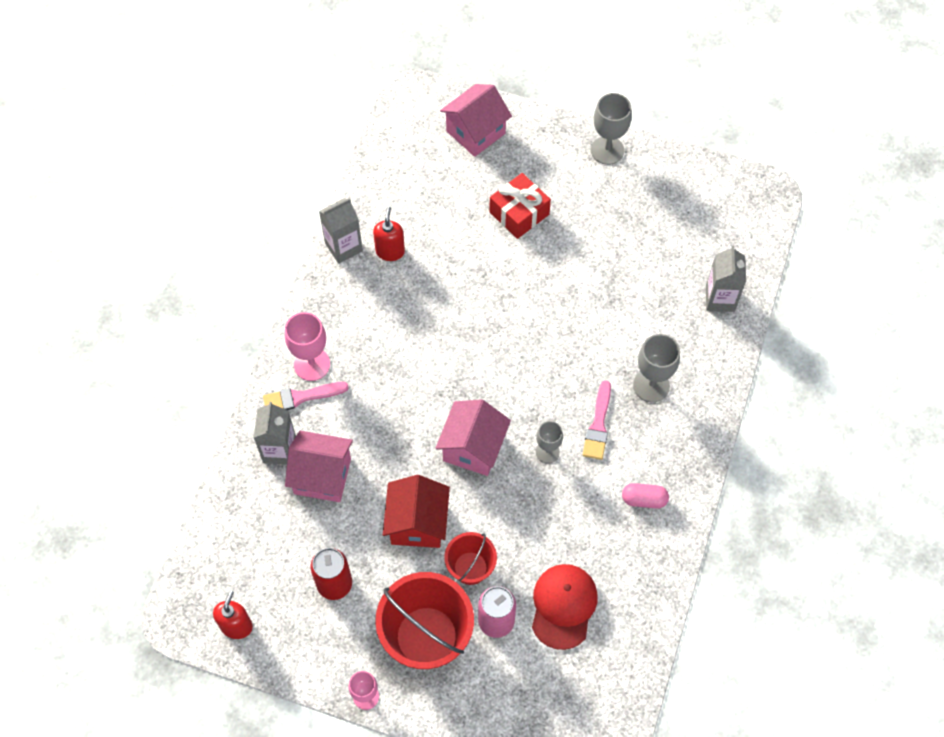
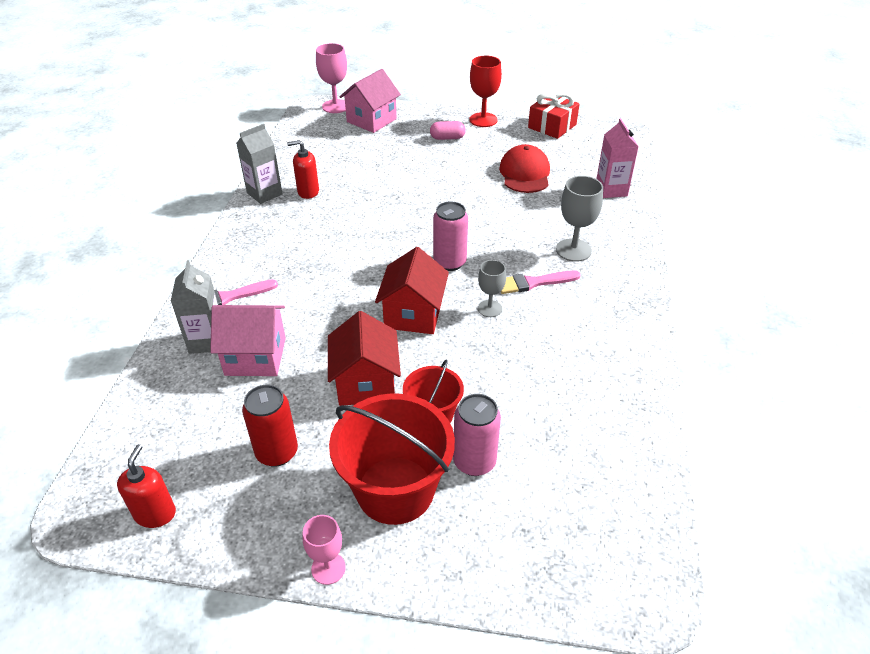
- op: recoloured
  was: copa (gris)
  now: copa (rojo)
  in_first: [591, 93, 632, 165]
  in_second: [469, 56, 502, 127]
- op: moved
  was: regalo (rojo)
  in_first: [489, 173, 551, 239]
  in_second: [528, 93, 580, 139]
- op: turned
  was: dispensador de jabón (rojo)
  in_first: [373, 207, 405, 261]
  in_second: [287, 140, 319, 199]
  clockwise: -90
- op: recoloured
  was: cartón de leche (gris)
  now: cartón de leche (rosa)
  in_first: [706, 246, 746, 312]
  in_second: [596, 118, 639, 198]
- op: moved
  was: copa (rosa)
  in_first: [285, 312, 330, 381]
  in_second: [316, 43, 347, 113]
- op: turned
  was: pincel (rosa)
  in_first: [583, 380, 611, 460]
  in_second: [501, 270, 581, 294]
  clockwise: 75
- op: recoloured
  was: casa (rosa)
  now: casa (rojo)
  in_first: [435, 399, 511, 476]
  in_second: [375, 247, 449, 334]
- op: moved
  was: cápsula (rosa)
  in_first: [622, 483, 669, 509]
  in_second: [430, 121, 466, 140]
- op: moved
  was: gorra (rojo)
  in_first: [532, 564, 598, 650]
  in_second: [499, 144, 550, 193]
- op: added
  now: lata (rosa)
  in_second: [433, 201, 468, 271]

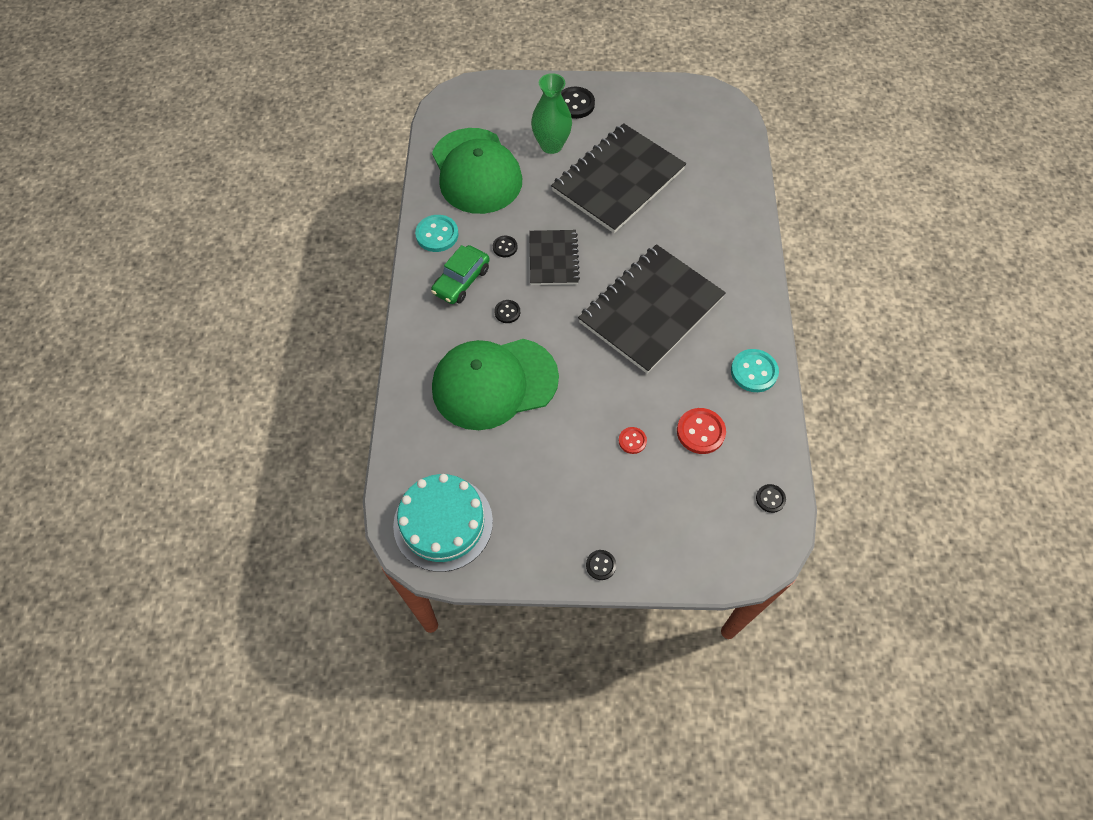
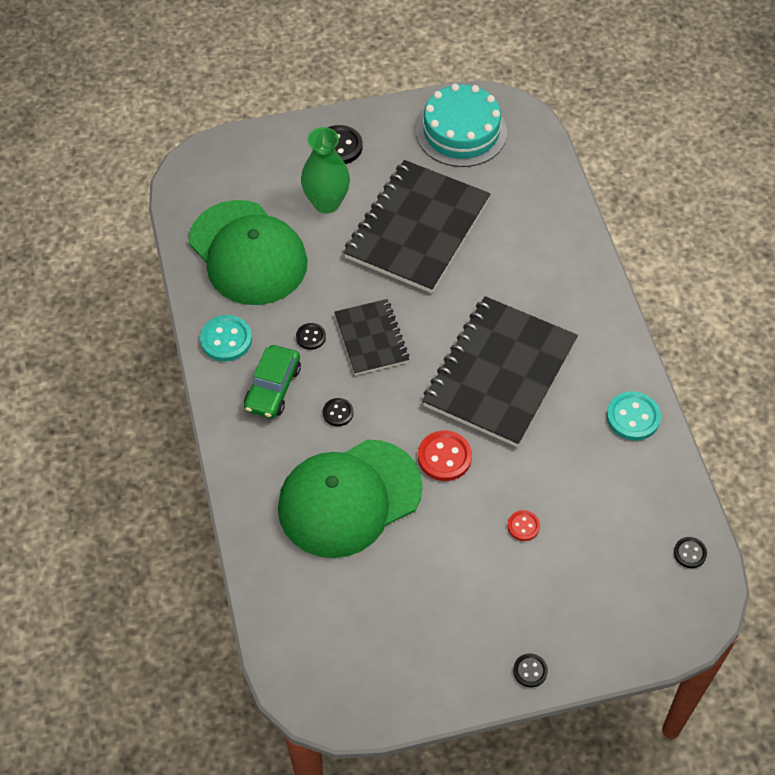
- op: moved
  was: botón (rojo)
  in_first: [677, 408, 726, 454]
  in_second: [418, 431, 472, 481]
- op: moved
  was: tarta (turquesa)
  in_first: [393, 474, 493, 572]
  in_second: [416, 84, 507, 167]

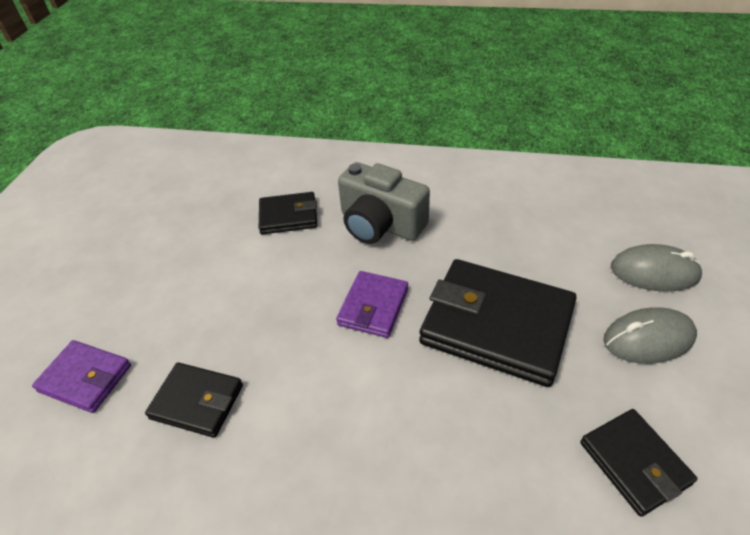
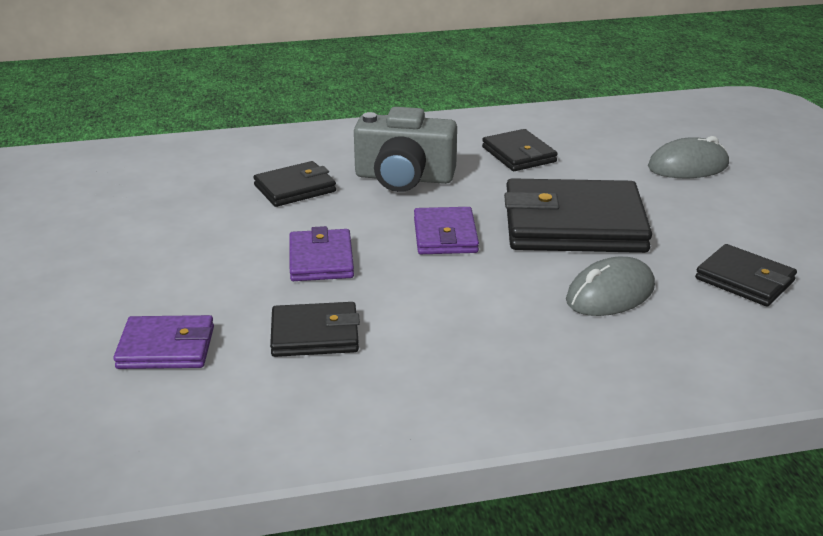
- op: moved
  was: ratón (gris)
  in_first: [603, 307, 697, 364]
  in_second: [566, 257, 655, 316]
- op: added
  now: cartera (negro)
  in_second: [482, 129, 558, 171]
- op: added
  now: cartera (morado)
  in_second: [289, 226, 354, 281]

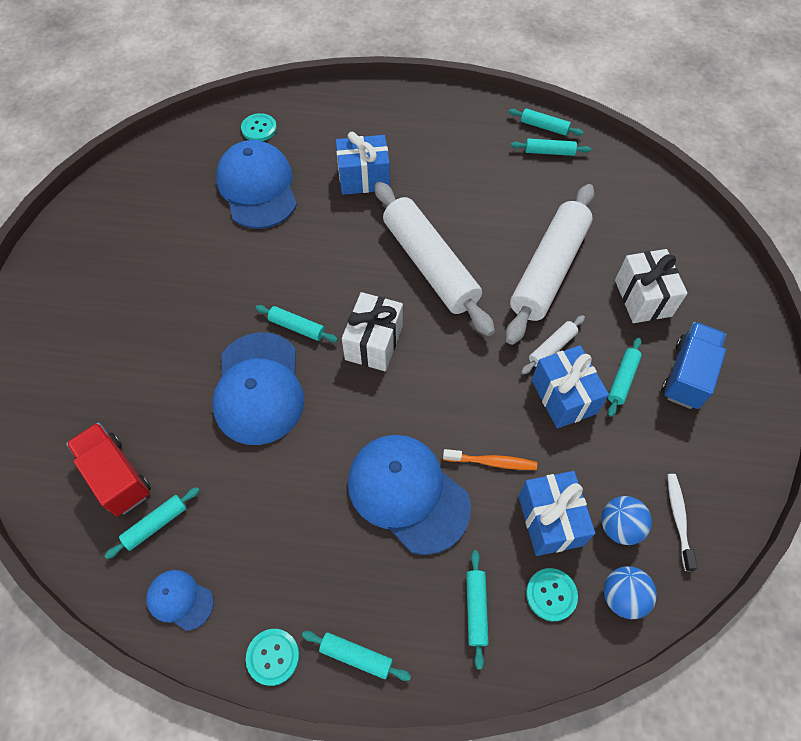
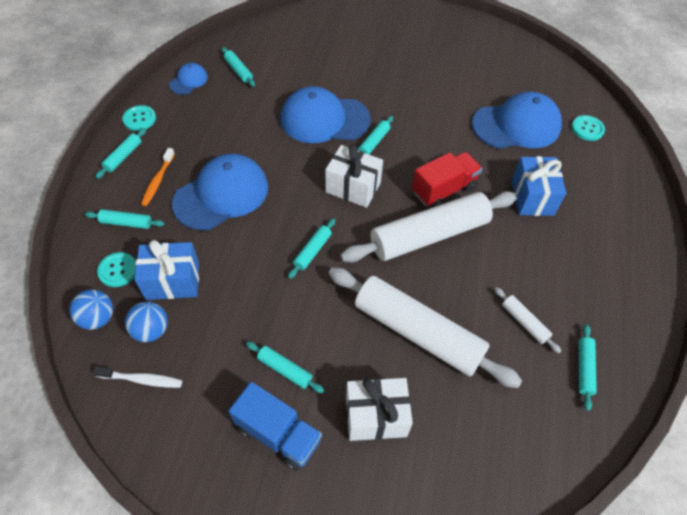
- op: moved
  was: rodillo (turquesa)
  in_first: [509, 109, 583, 136]
  in_second: [288, 218, 336, 279]
- op: moved
  was: rodillo (blanco)
  in_first: [521, 315, 585, 375]
  in_second: [494, 287, 561, 353]
- op: removed
  was: regalo (azul)
  in_first: [532, 345, 609, 429]
- op: moved
  was: camión (rojo)
  in_first: [66, 423, 151, 516]
  in_second: [412, 152, 482, 208]
- op: moved
  was: cepillo de dientes (naranja)
  in_first: [443, 449, 537, 470]
  in_second: [141, 148, 175, 206]

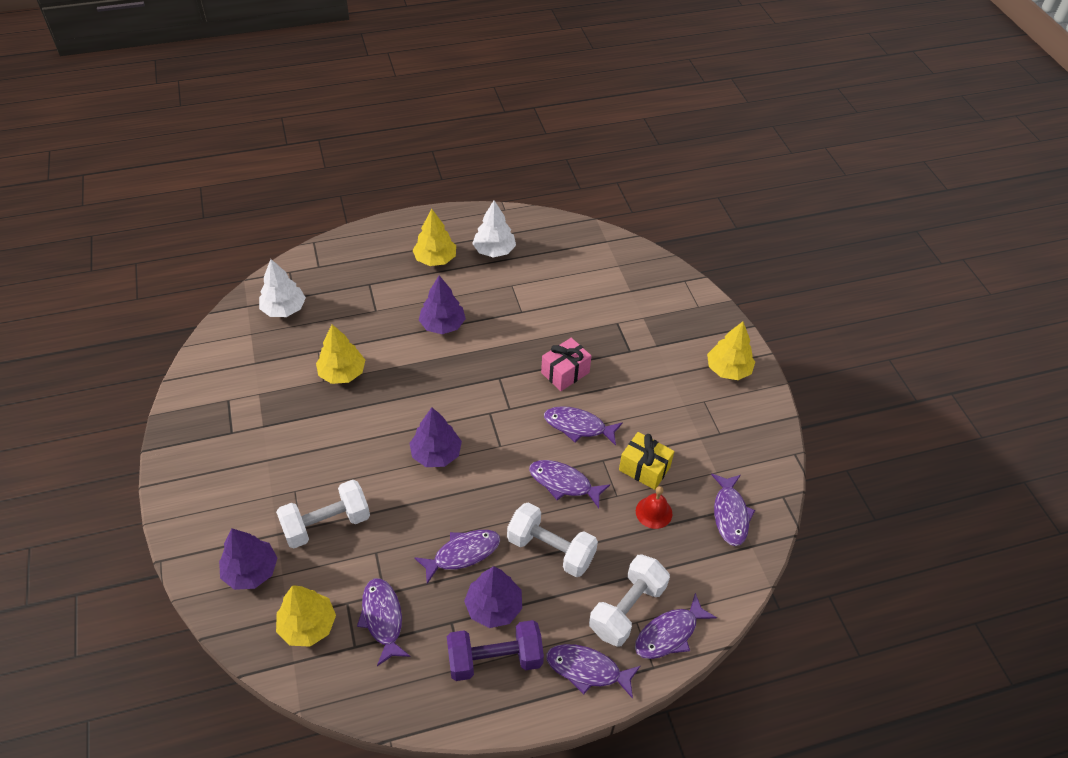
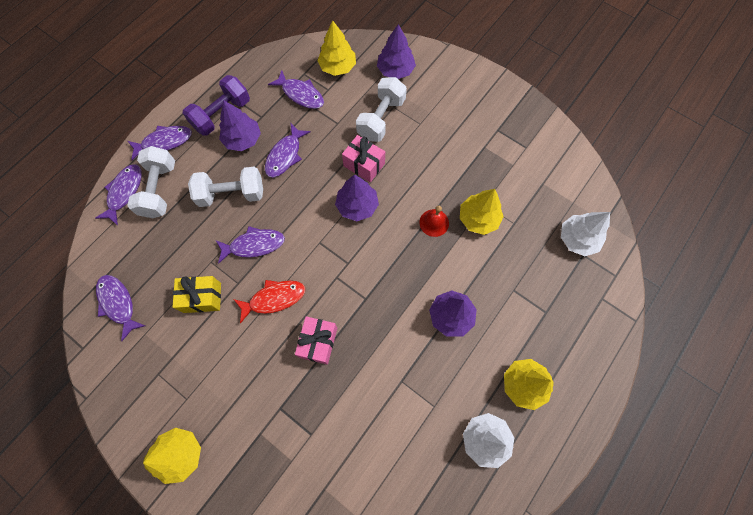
- op: recoloured
  was: pez (morado)
  now: pez (rojo)
  in_first: [544, 406, 623, 446]
  in_second: [234, 280, 305, 324]
- op: moved
  was: campana (rojo)
  in_first: [636, 486, 672, 529]
  in_second: [419, 206, 449, 237]
- op: added
  now: regalo (rosa)
  in_second: [342, 135, 385, 183]

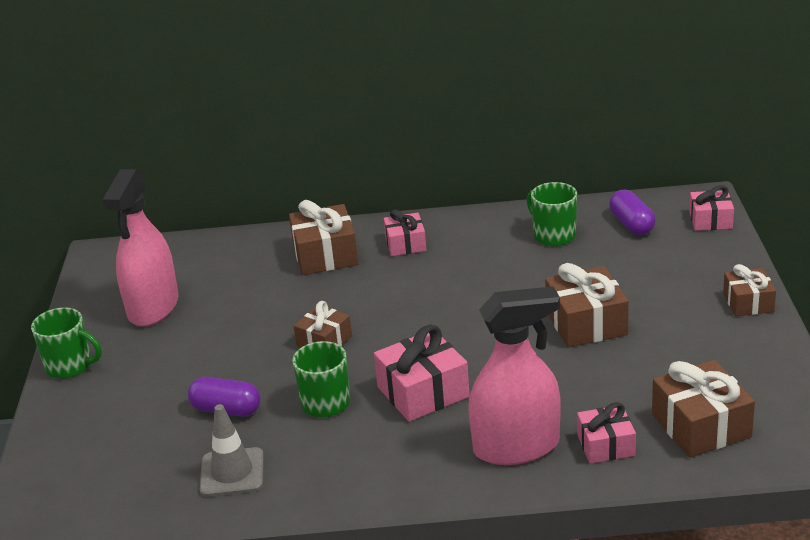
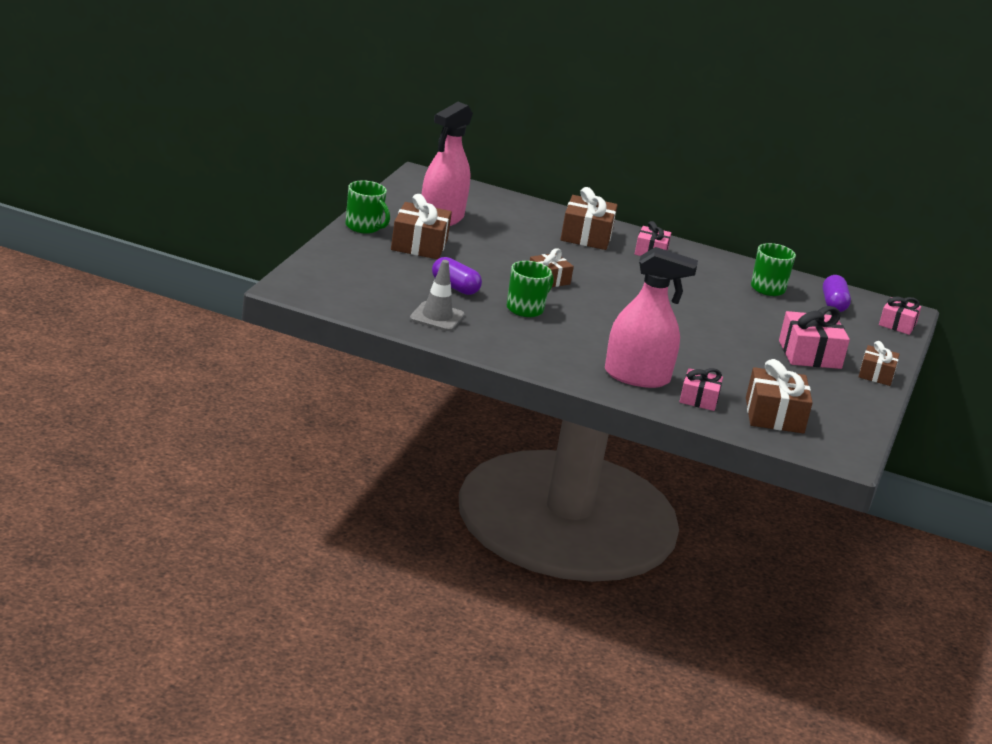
- op: moved
  was: regalo (marrón)
  in_first: [545, 263, 629, 348]
  in_second: [391, 194, 452, 259]
- op: moved
  was: regalo (rosa)
  in_first: [374, 325, 470, 422]
  in_second: [779, 306, 850, 369]

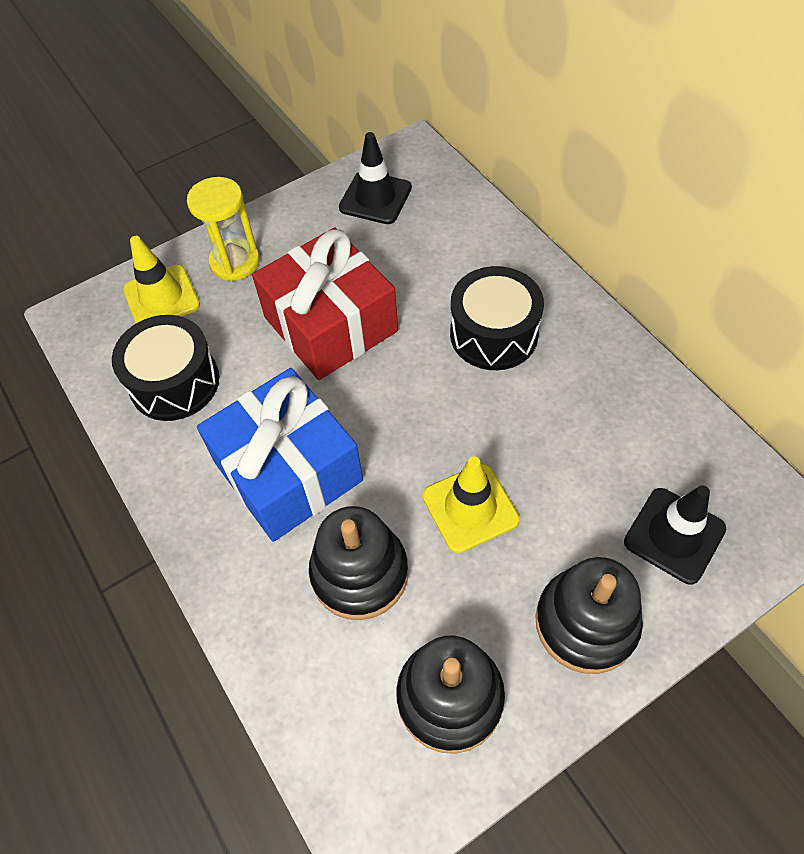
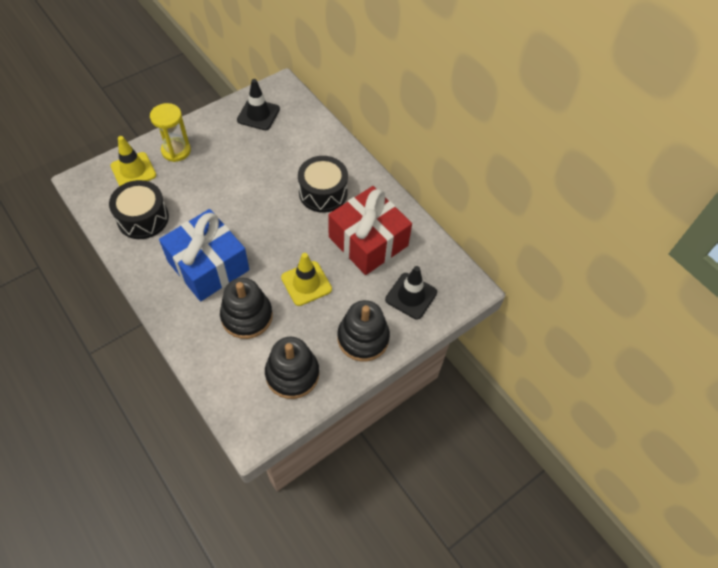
- op: moved
  was: regalo (rojo)
  in_first: [252, 228, 398, 380]
  in_second: [328, 186, 412, 275]

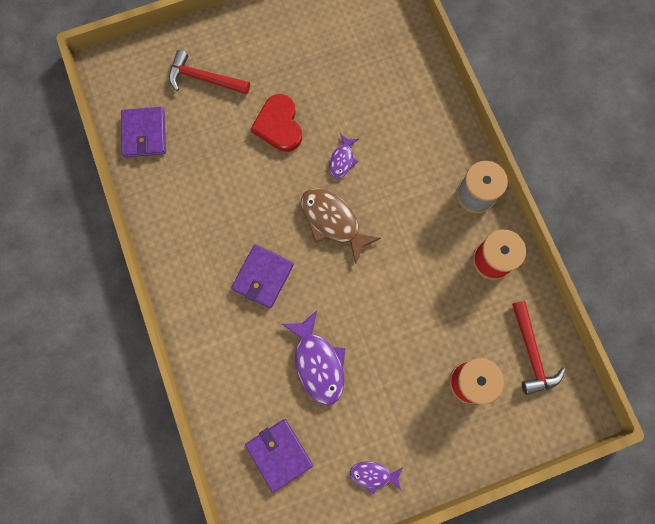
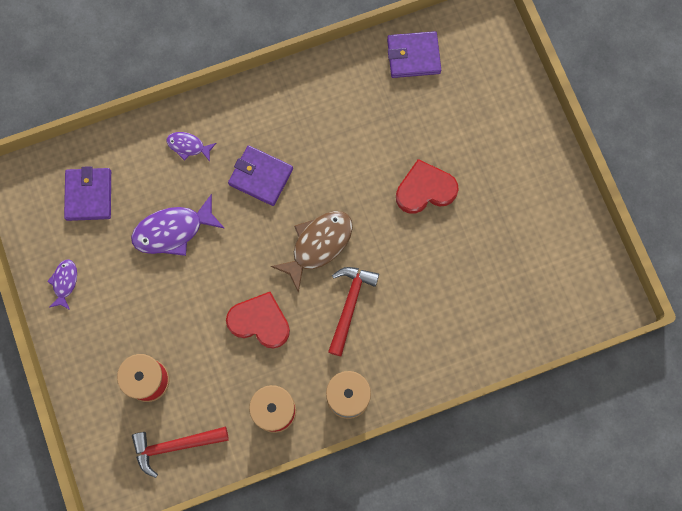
- op: moved
  was: martillo (rojo)
  in_first: [169, 50, 250, 94]
  in_second: [328, 267, 379, 356]
- op: moved
  was: pez (morado)
  in_first: [329, 134, 359, 178]
  in_second: [166, 132, 216, 162]
- op: turned
  was: cartera (morado)
  in_first: [245, 419, 313, 492]
  in_second: [64, 166, 111, 221]
  clockwise: -60
- op: added
  now: corazón (rojo)
  in_second: [226, 292, 290, 348]

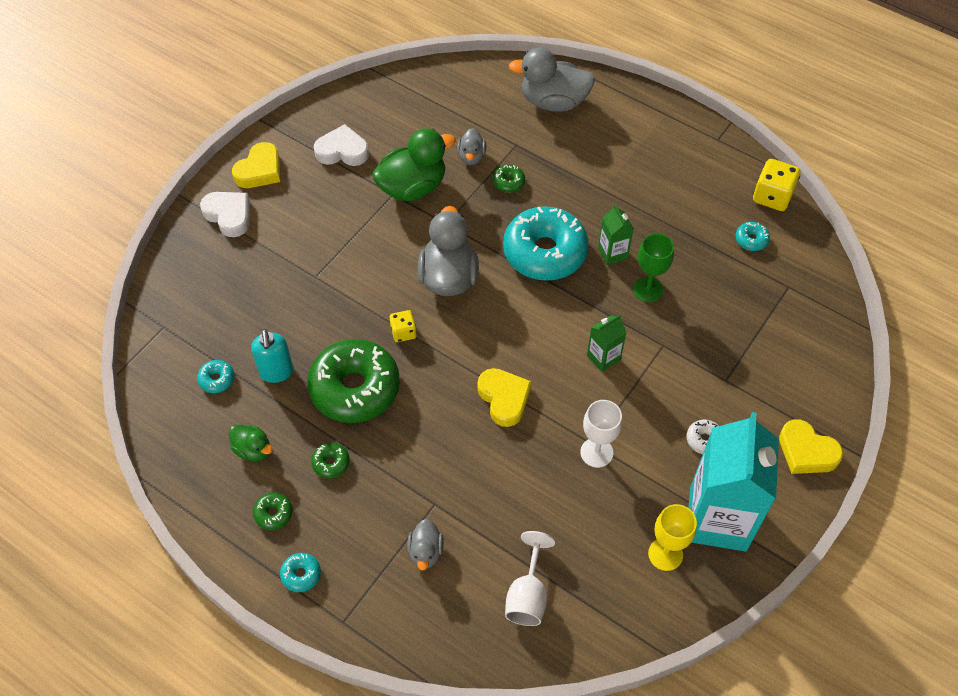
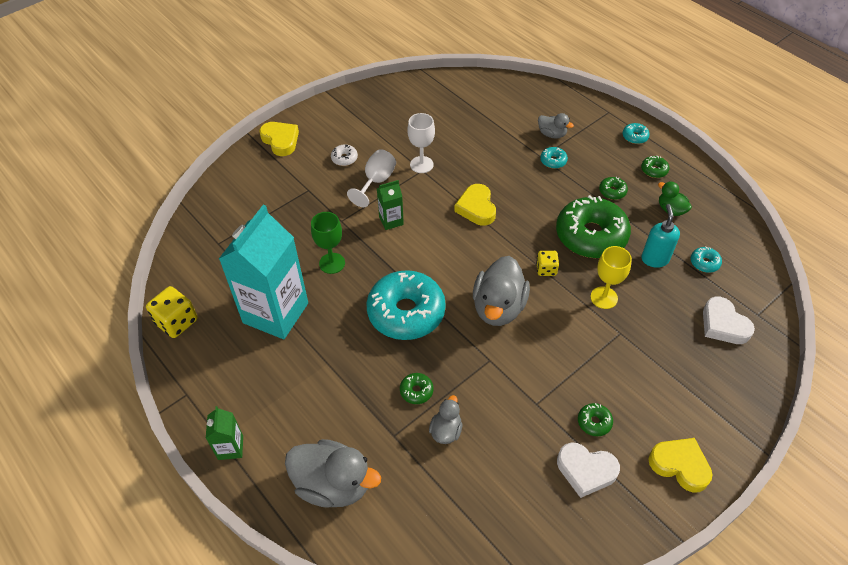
- op: removed
  was: pato (verde)
  in_first: [372, 128, 456, 201]
- op: turned
  was: corazón (amarillo)
  in_first: [232, 142, 280, 188]
  in_second: [649, 438, 713, 492]
  clockwise: 75
- op: moved
  was: corazón (blanco)
  in_first: [200, 192, 250, 237]
  in_second: [703, 297, 755, 344]
- op: moved
  was: cartón de leche (verde)
  in_first: [598, 204, 634, 265]
  in_second: [206, 406, 243, 460]
- op: moved
  was: rosquilla (turquesa)
  in_first: [736, 222, 770, 251]
  in_second: [540, 147, 568, 169]
- op: moved
  was: cartón de leche (turquesa)
  in_first: [688, 412, 779, 551]
  in_second: [219, 205, 308, 339]
- op: moved
  was: copa (amarillo)
  in_first: [648, 504, 697, 571]
  in_second: [591, 246, 632, 309]
- op: turned
  was: pato (gris)
  in_first: [407, 519, 444, 571]
  in_second: [538, 113, 574, 139]
  clockwise: 105
- op: moved
  was: copa (blanco)
  in_first: [505, 531, 555, 626]
  in_second: [347, 149, 396, 207]
- op: added
  now: rosquilla (verde)
  in_second: [578, 403, 613, 436]

